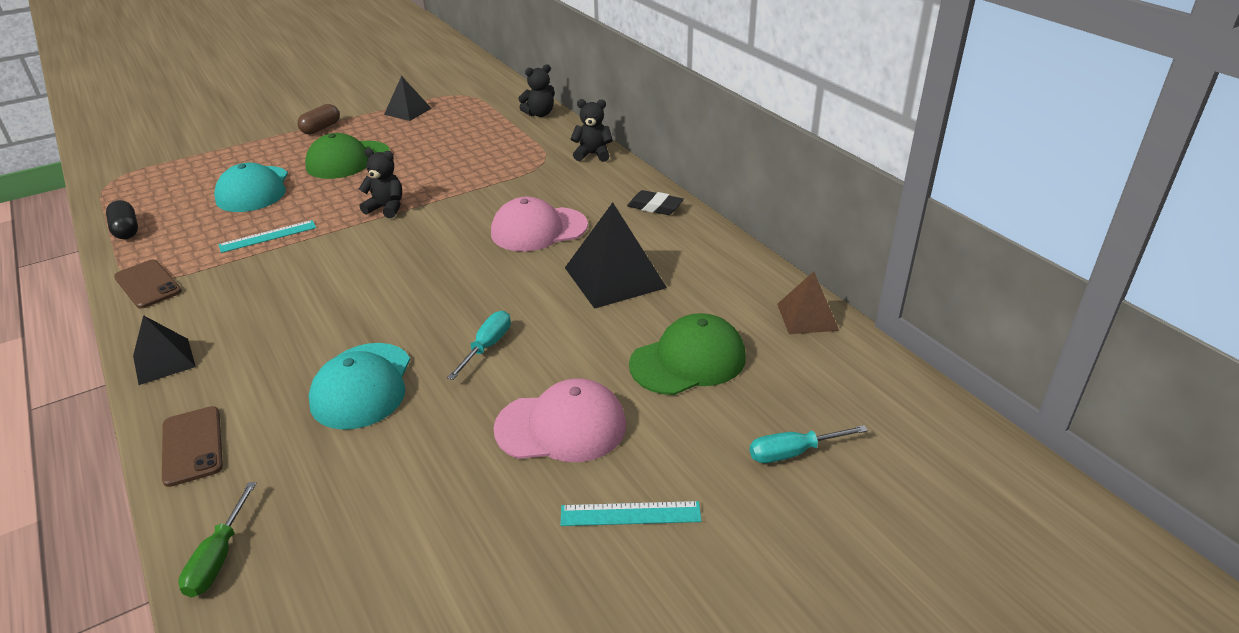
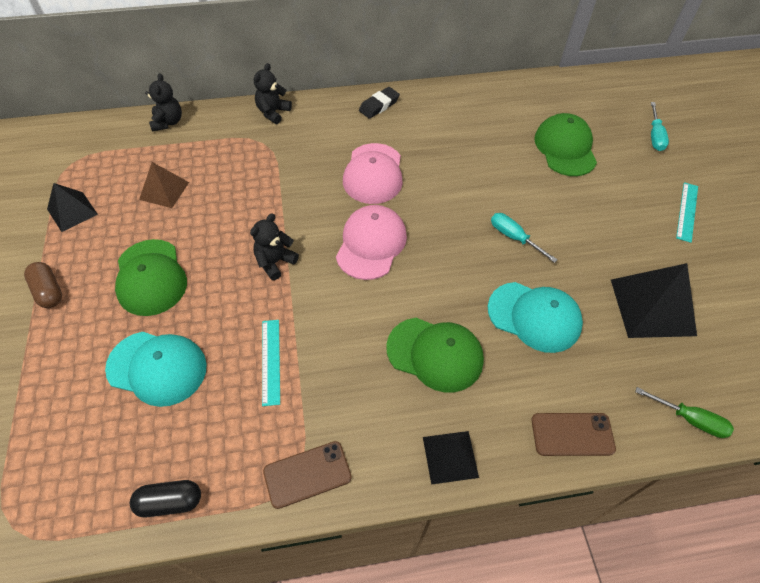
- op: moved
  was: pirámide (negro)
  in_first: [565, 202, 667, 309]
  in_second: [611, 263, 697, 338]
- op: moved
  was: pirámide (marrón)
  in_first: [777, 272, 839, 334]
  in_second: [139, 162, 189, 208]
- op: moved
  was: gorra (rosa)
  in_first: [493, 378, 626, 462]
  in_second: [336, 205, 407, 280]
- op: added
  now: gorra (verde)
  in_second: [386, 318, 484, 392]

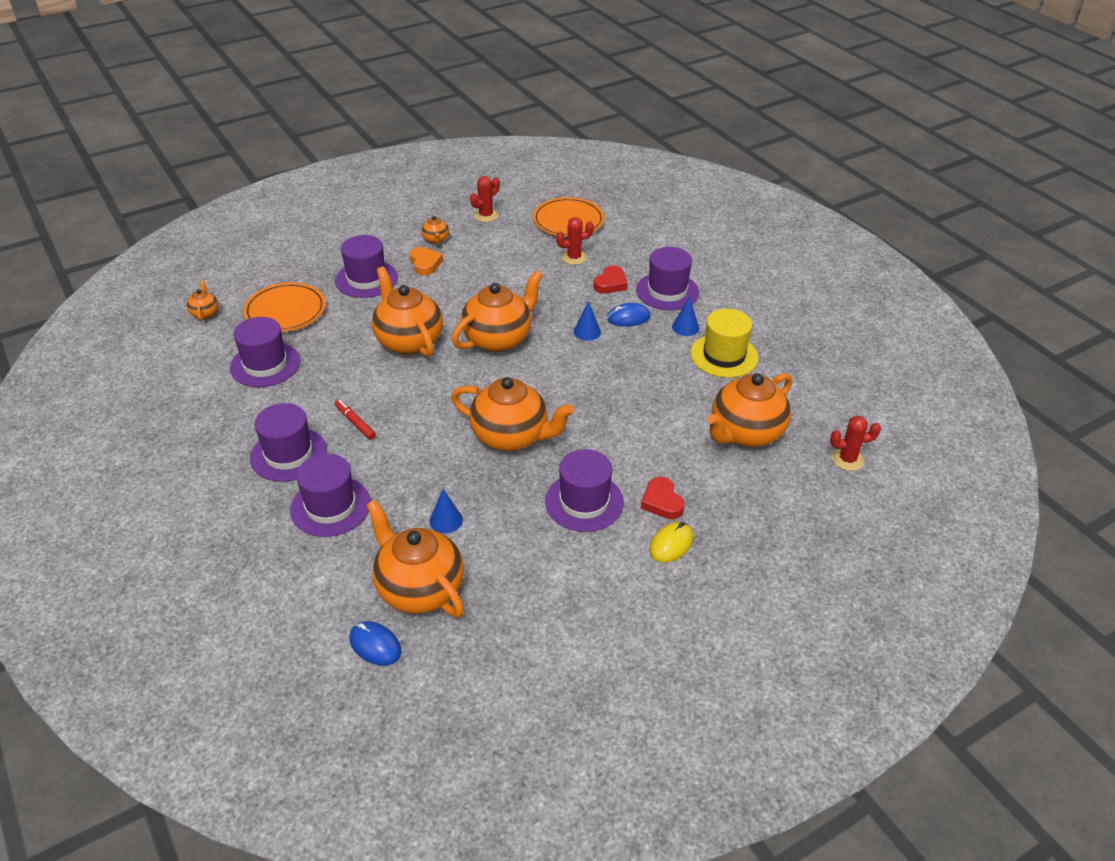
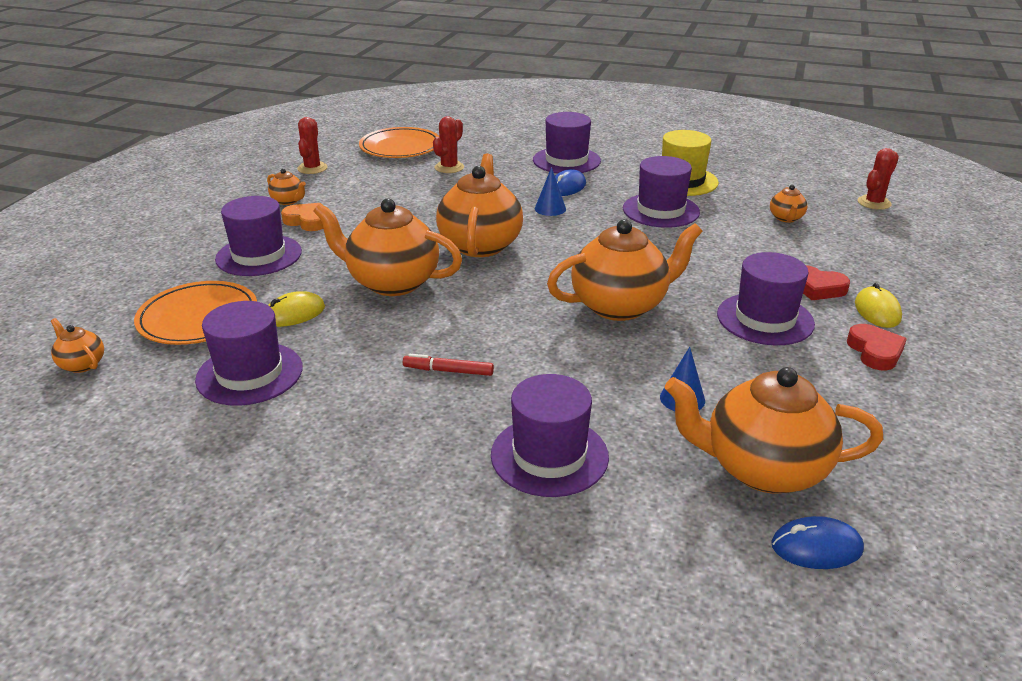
- op: moved
  was: corazón (rojo)
  in_first: [593, 265, 628, 294]
  in_second: [847, 324, 907, 371]
- op: removed
  was: cono (azul)
  in_first: [672, 296, 699, 336]
- op: resized
  was: tetera (naranja)
  in_first: [707, 373, 792, 447]
  in_second: [770, 185, 807, 223]
  ratio: 0.45
- op: moved
  was: sombrero (morado)
  in_first: [250, 403, 327, 482]
  in_second: [623, 156, 700, 228]
- op: added
  now: ratón (amarillo)
  in_second: [268, 291, 325, 327]

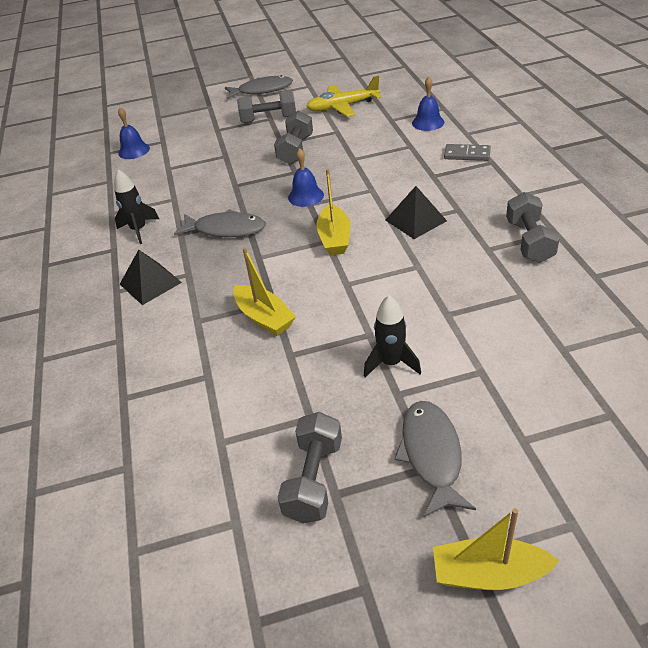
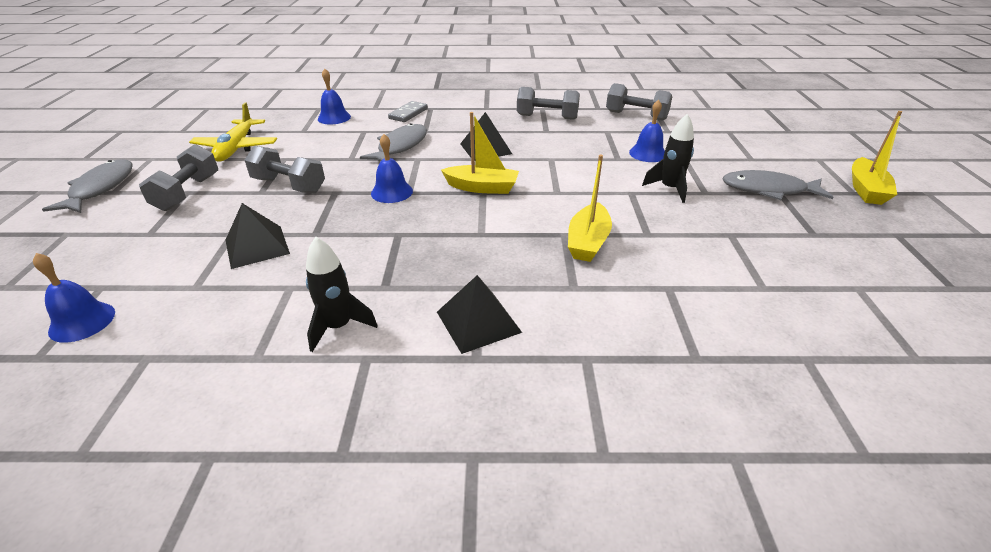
- op: moved
  was: pez (gris)
  in_first: [174, 209, 266, 237]
  in_second: [360, 123, 427, 161]
- op: turned
  was: barco (amarillo)
  in_first: [233, 247, 296, 336]
  in_second: [568, 155, 612, 262]
  clockwise: 135
- op: moved
  was: mancuerna (gris)
  in_first: [277, 412, 342, 524]
  in_second: [606, 83, 672, 121]
- op: added
  now: campana (azul)
  in_second: [629, 100, 665, 162]
- op: added
  now: pirámide (negro)
  in_second: [226, 203, 290, 269]

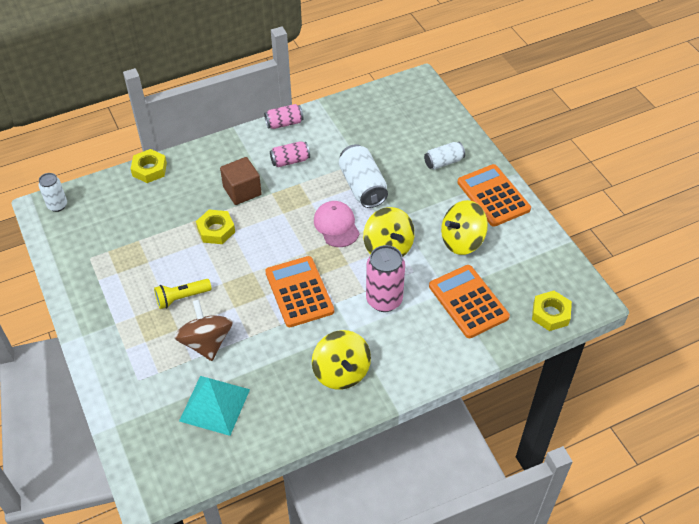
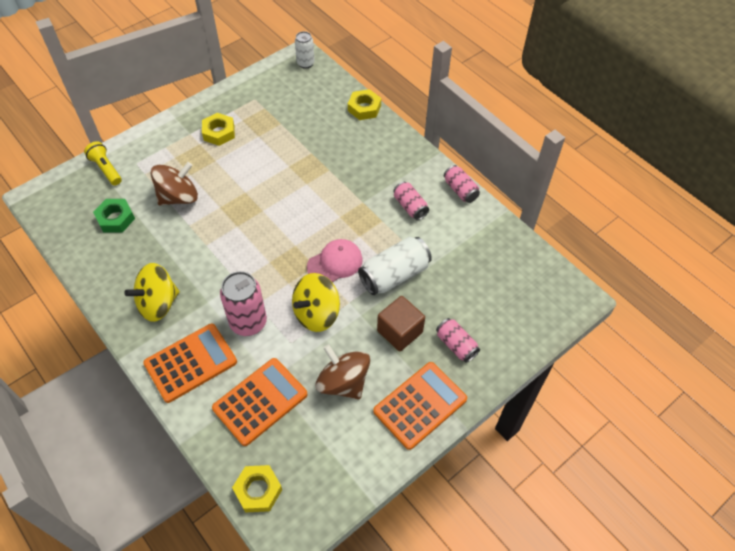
- op: recoloured
  was: lata (blanco)
  now: lata (rosa)
  in_first: [424, 142, 465, 170]
  in_second: [436, 318, 480, 363]
- op: moved
  was: cubo (marrón)
  in_first: [220, 157, 262, 205]
  in_second: [377, 296, 425, 351]
- op: recoloured
  was: peonza (amarillo)
  now: peonza (marrón)
  in_first: [441, 200, 488, 255]
  in_second: [316, 344, 370, 399]
- op: moved
  was: tuerca (amarillo)
  in_first: [196, 210, 235, 244]
  in_second: [202, 113, 235, 146]
- op: moved
  was: calculadora (naranja)
  in_first: [265, 256, 334, 327]
  in_second: [143, 324, 237, 403]
- op: moved
  was: lámpara de mano (amarillo)
  in_first: [154, 279, 212, 309]
  in_second: [84, 141, 122, 185]
- op: replaced
  was: pirámide (turquesa)
  now: tuerca (verde)
  in_first: [179, 376, 250, 436]
  in_second: [93, 199, 135, 233]

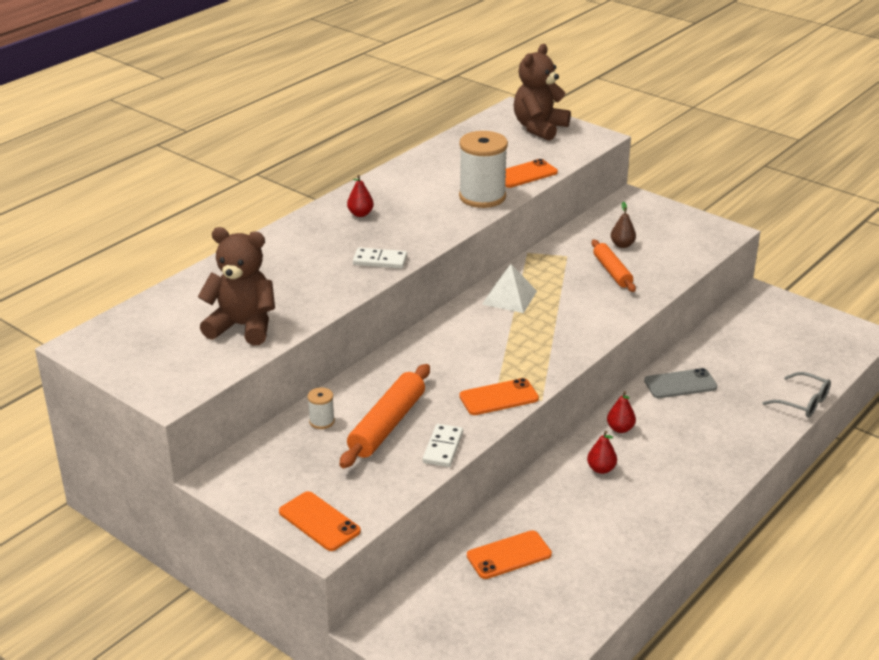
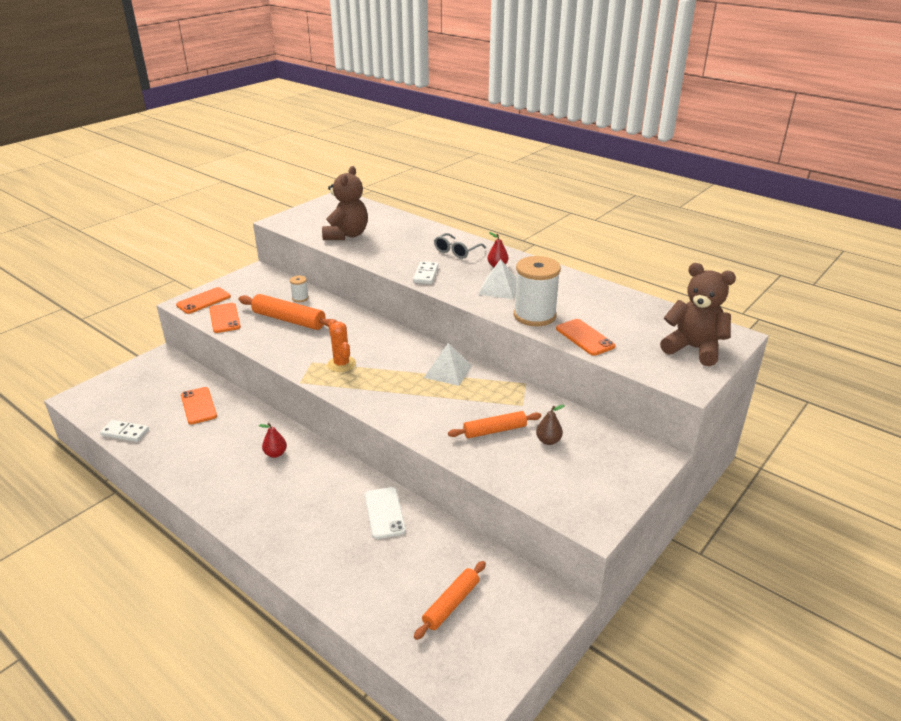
- op: recoloured
  was: móvil (gris)
  now: móvil (blanco)
  in_first: [644, 368, 717, 398]
  in_second: [365, 487, 406, 539]
- op: moved
  was: gafas (gris)
  in_first: [763, 372, 831, 418]
  in_second: [434, 233, 486, 259]
- op: moved
  was: móvil (naranja)
  in_first: [459, 378, 539, 415]
  in_second: [209, 303, 241, 333]
- op: removed
  was: pera (rojo)
  in_first: [607, 391, 636, 433]
- op: moved
  was: ficha de dominó (blanco)
  in_first: [423, 424, 463, 467]
  in_second: [100, 420, 149, 442]
- op: added
  now: pirámide (blanco)
  in_second: [478, 259, 517, 299]
- op: added
  now: cactus (naranja)
  in_second: [327, 320, 356, 372]
- op: added
  now: rodillo (naranja)
  in_second: [414, 561, 486, 640]

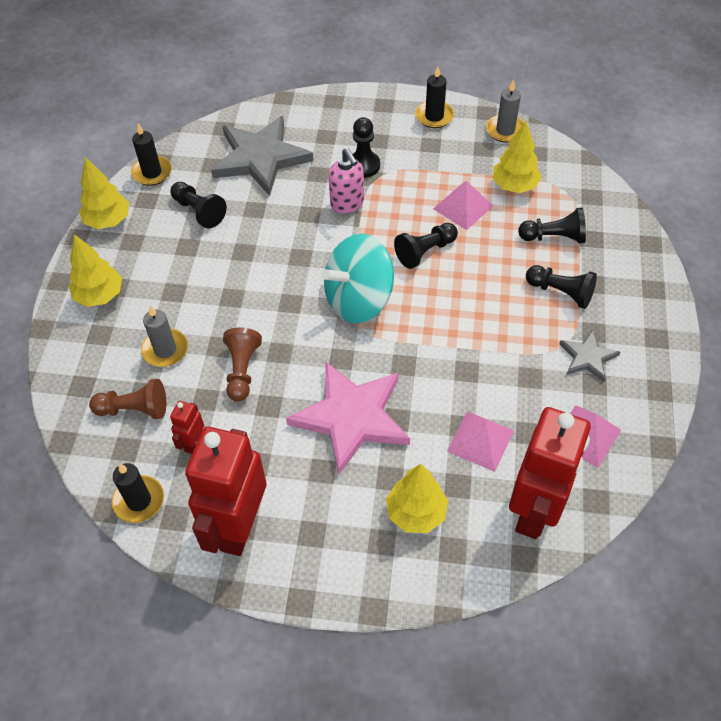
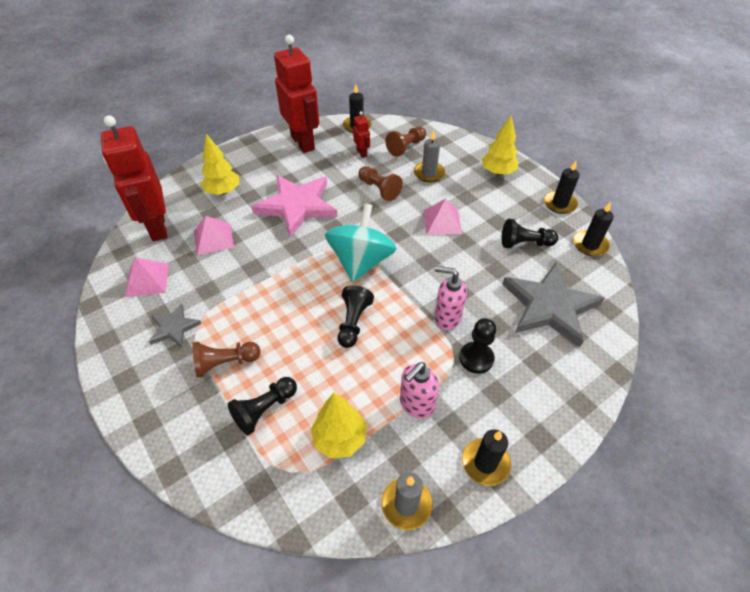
- op: replaced
  was: árbol (amarillo)
  now: vela (negro)
  in_first: [79, 157, 129, 229]
  in_second: [544, 161, 580, 214]
- op: moved
  was: pirámide (rosa)
  in_first: [433, 181, 493, 230]
  in_second: [423, 199, 462, 235]
- op: recoloured
  was: peón (negro)
  now: peón (marrón)
  in_first: [526, 265, 597, 309]
  in_second: [192, 342, 260, 378]
- op: added
  now: dispensador de jabón (rosa)
  in_second: [400, 362, 439, 419]

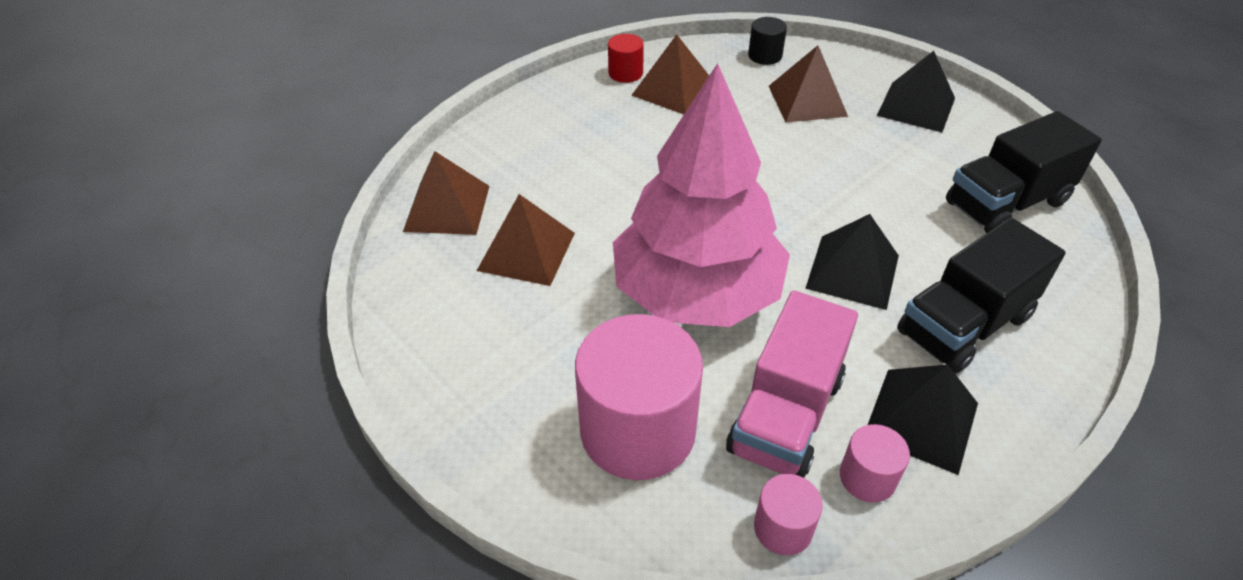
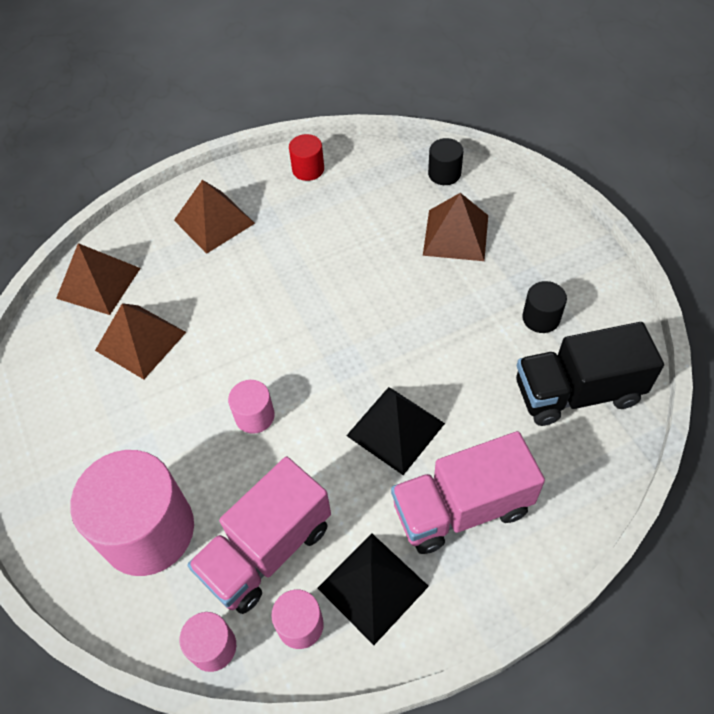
- op: moved
  was: pirámide (marrón)
  in_first: [632, 34, 709, 114]
  in_second: [174, 180, 255, 254]
- op: removed
  was: pirámide (negro)
  in_first: [877, 51, 955, 132]
- op: replaced
  was: árbol (rosa)
  now: cilindro (rosa)
  in_first: [613, 63, 790, 327]
  in_second: [228, 380, 275, 434]
- op: recoloured
  was: camión (negro)
  now: camión (rosa)
  in_first: [897, 218, 1066, 374]
  in_second: [391, 431, 545, 554]
- op: added
  now: cilindro (negro)
  in_second: [522, 281, 567, 333]

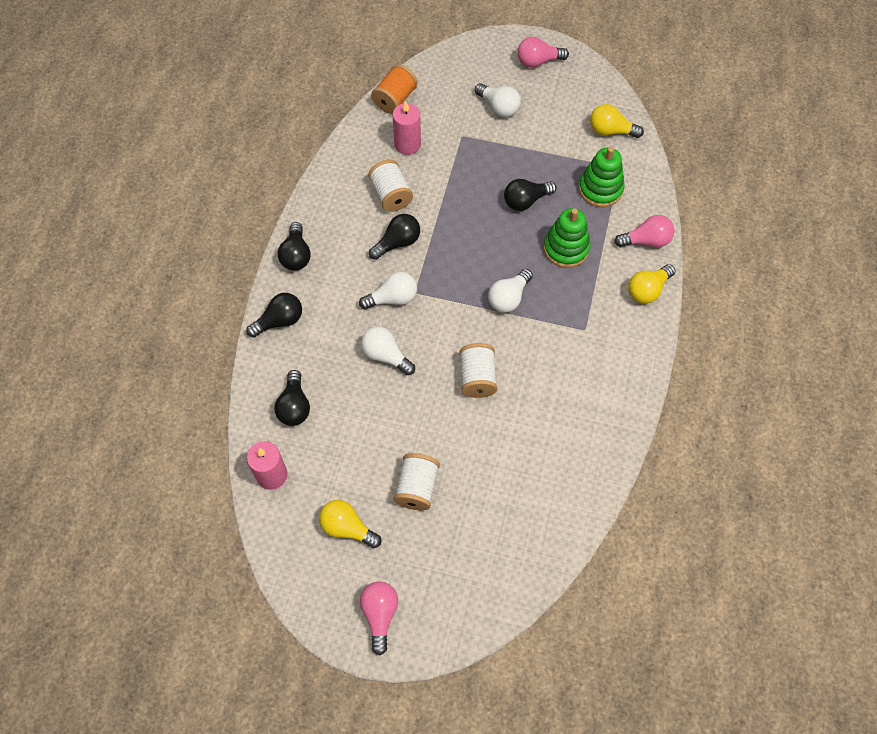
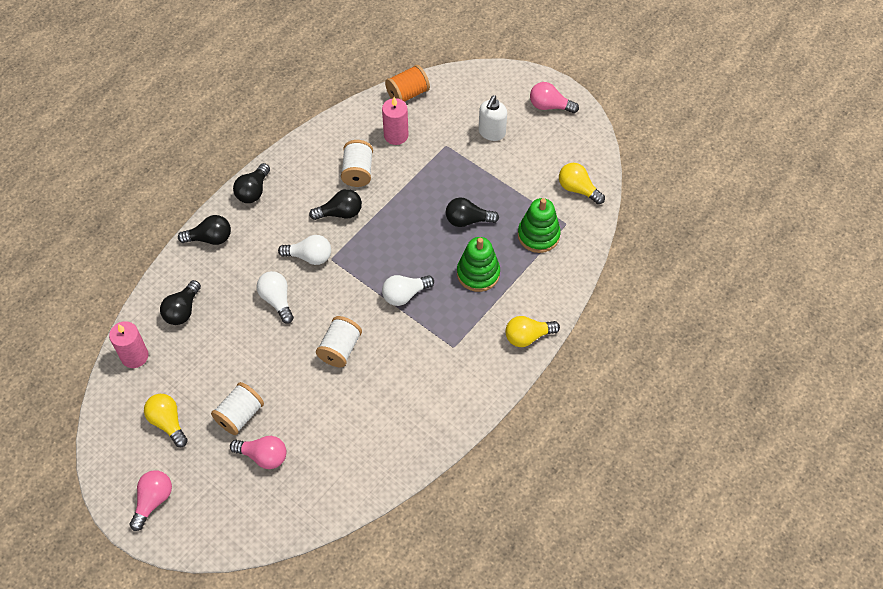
- op: replaced
  was: bombilla (blanco)
  now: dispensador de jabón (blanco)
  in_first: [475, 83, 521, 117]
  in_second: [479, 95, 507, 141]
- op: moved
  was: bombilla (rosa)
  in_first: [614, 215, 674, 247]
  in_second: [230, 436, 286, 469]

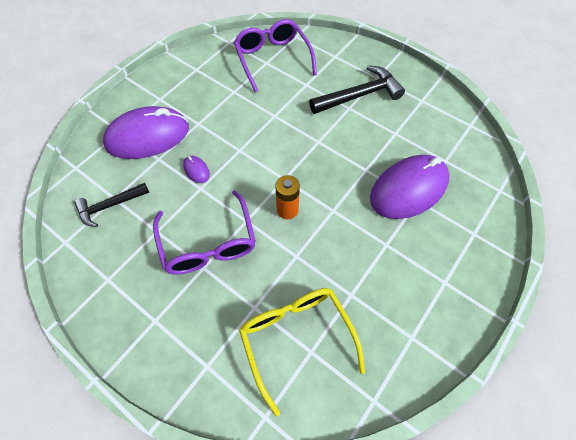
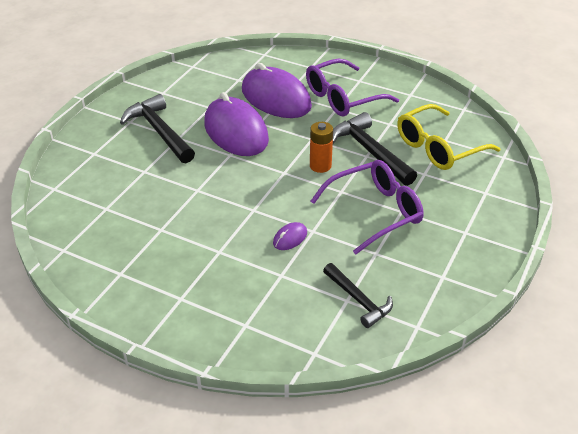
- op: moved
  was: gafas (morado)
  in_first: [234, 19, 317, 92]
  in_second: [306, 59, 399, 116]
- op: moved
  was: ratón (morado)
  in_first: [103, 106, 189, 159]
  in_second: [204, 92, 269, 156]
- op: added
  now: martillo (negro)
  in_second: [333, 112, 417, 186]

